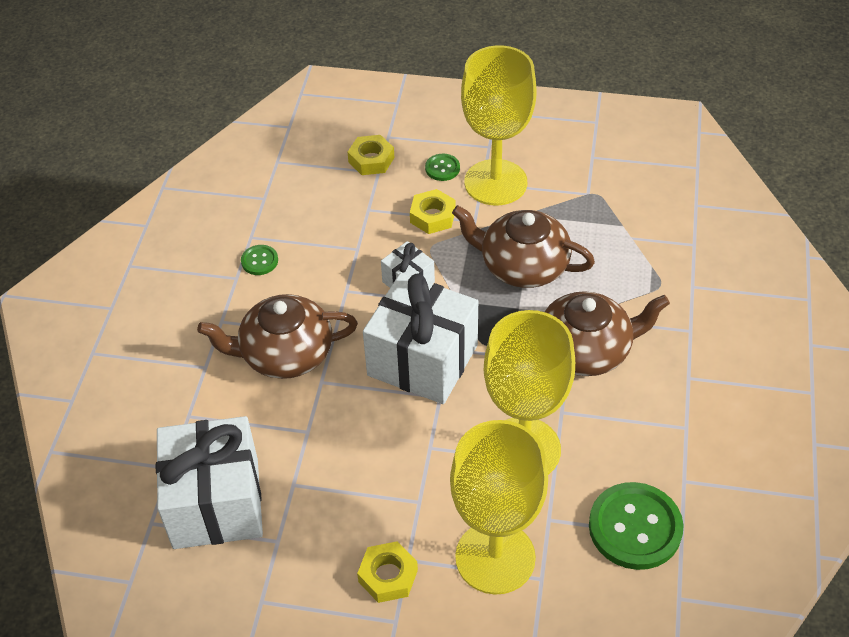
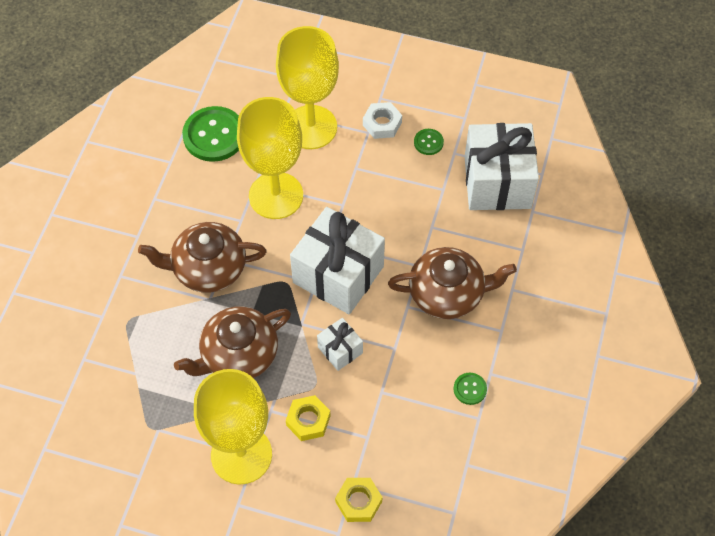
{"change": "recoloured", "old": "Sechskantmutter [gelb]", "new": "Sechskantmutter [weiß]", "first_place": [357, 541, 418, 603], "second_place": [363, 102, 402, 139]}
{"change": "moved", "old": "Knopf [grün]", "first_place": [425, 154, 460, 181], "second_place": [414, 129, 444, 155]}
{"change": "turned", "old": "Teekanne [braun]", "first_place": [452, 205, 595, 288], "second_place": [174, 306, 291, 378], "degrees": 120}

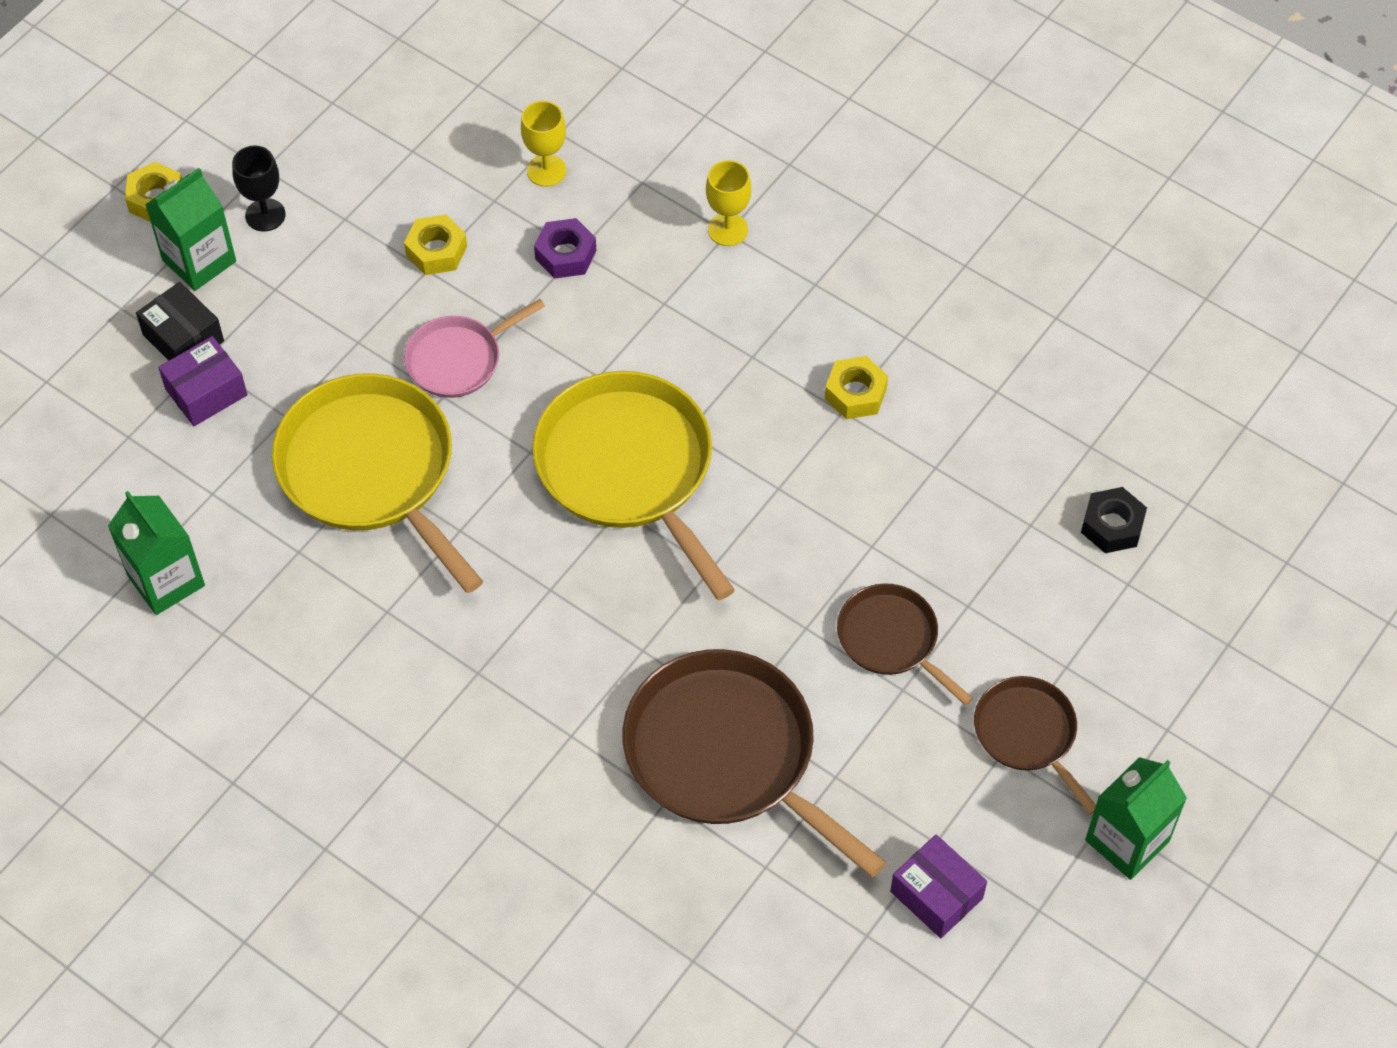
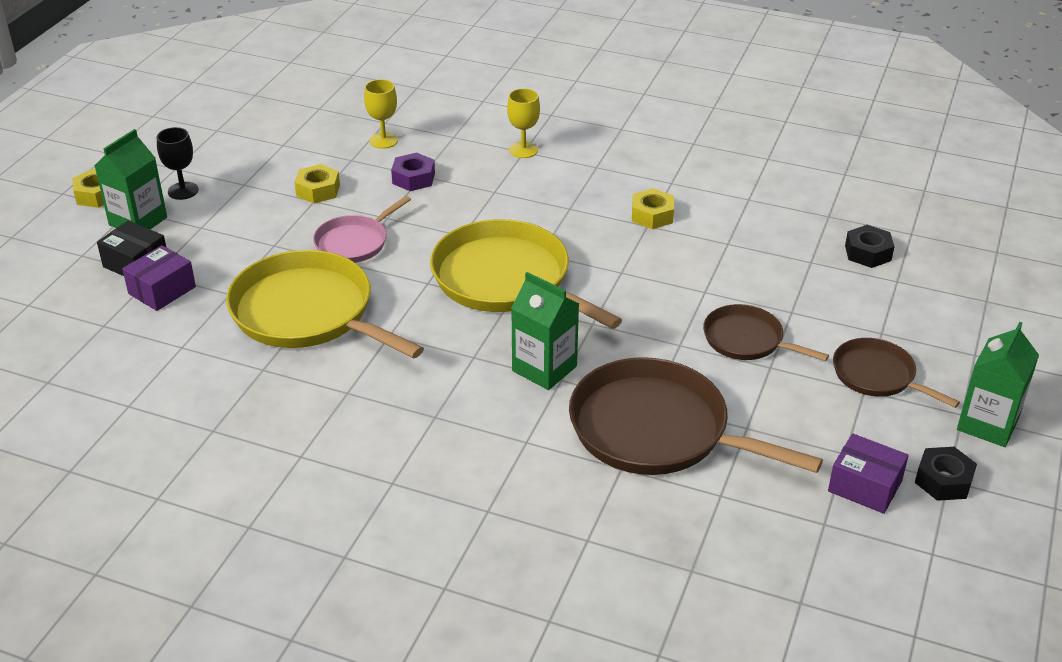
{"change": "moved", "old": "Getränkekarton [grün]", "first_place": [108, 491, 205, 615], "second_place": [511, 272, 579, 390]}
{"change": "added", "new": "Sechskantmutter [schwarz]", "second_place": [915, 447, 977, 501]}

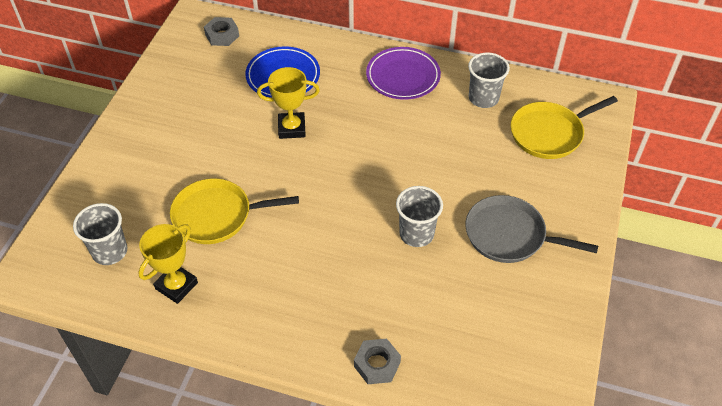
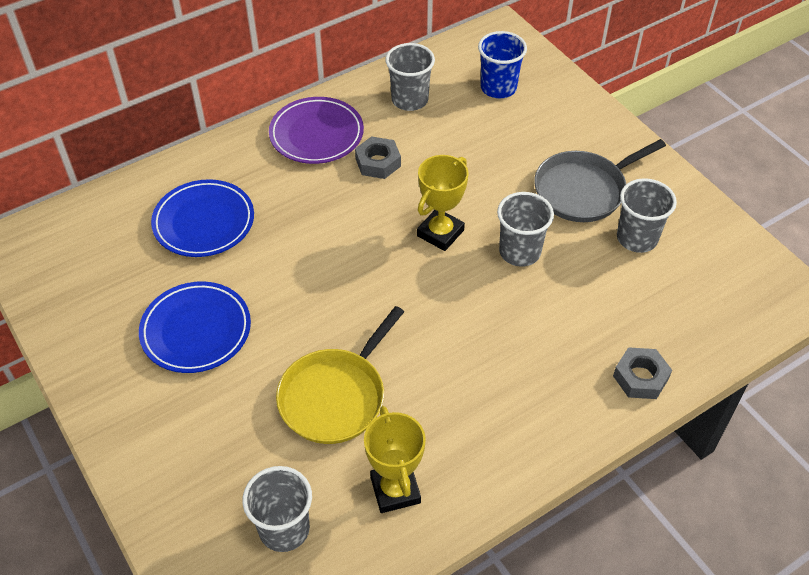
{"change": "moved", "old": "Sechskantmutter [grau]", "first_place": [204, 17, 239, 46], "second_place": [355, 136, 401, 179]}
{"change": "moved", "old": "Pokal [gelb]", "first_place": [257, 67, 320, 139], "second_place": [417, 155, 468, 251]}
{"change": "replaced", "old": "Pfanne [gelb]", "new": "Becher [blau]", "first_place": [511, 96, 618, 159], "second_place": [478, 31, 527, 98]}
{"change": "added", "new": "Teller [blau]", "second_place": [139, 281, 251, 373]}
{"change": "added", "new": "Becher [grau]", "second_place": [617, 178, 677, 253]}

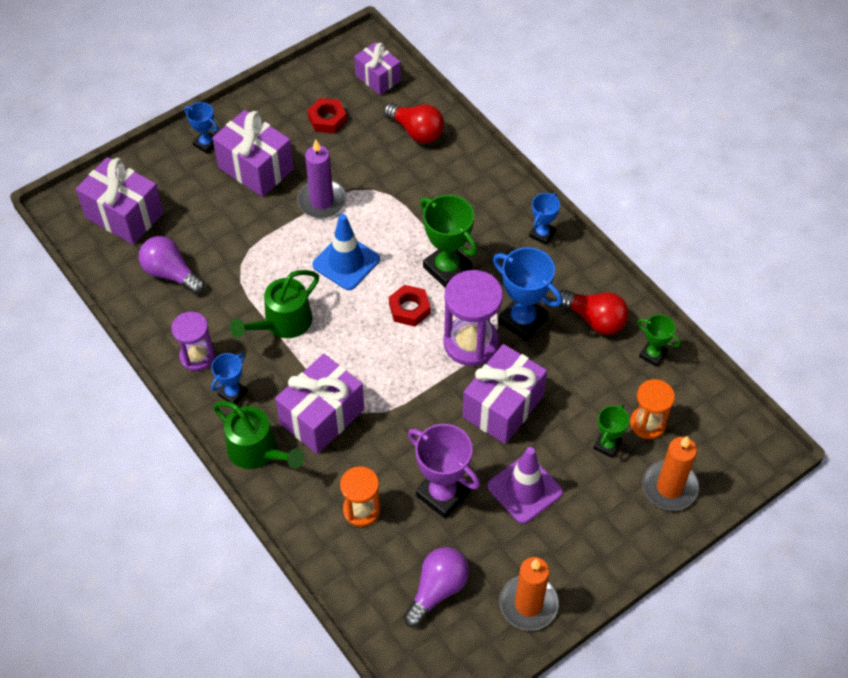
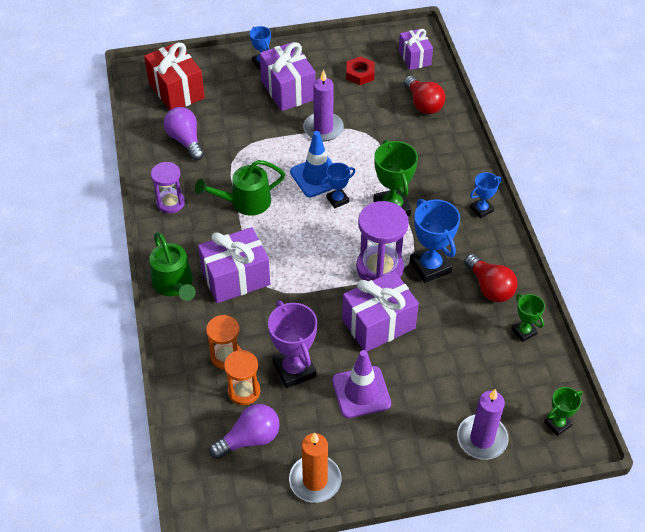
{"change": "recoloured", "old": "Geschenk [lila]", "new": "Geschenk [rot]", "first_place": [76, 157, 164, 245], "second_place": [144, 42, 205, 110]}
{"change": "moved", "old": "Pokal [blau]", "first_place": [211, 353, 248, 404], "second_place": [321, 163, 355, 208]}
{"change": "removed", "old": "Sechskantmutter [rot]", "first_place": [389, 285, 430, 327]}
{"change": "moved", "old": "Pokal [grün]", "first_place": [593, 404, 629, 458], "second_place": [544, 387, 582, 436]}
{"change": "moved", "old": "Sanduhr [orange]", "first_place": [630, 379, 675, 439], "second_place": [224, 350, 261, 405]}
{"change": "recoloured", "old": "Kerze [orange]", "new": "Kerze [lila]", "first_place": [642, 436, 699, 511], "second_place": [457, 389, 509, 460]}

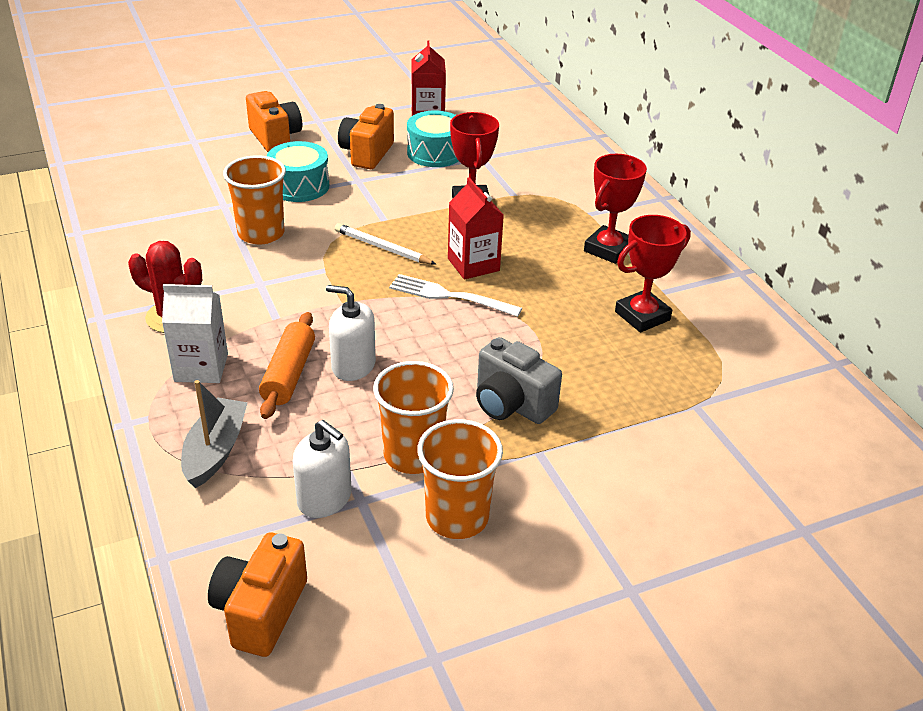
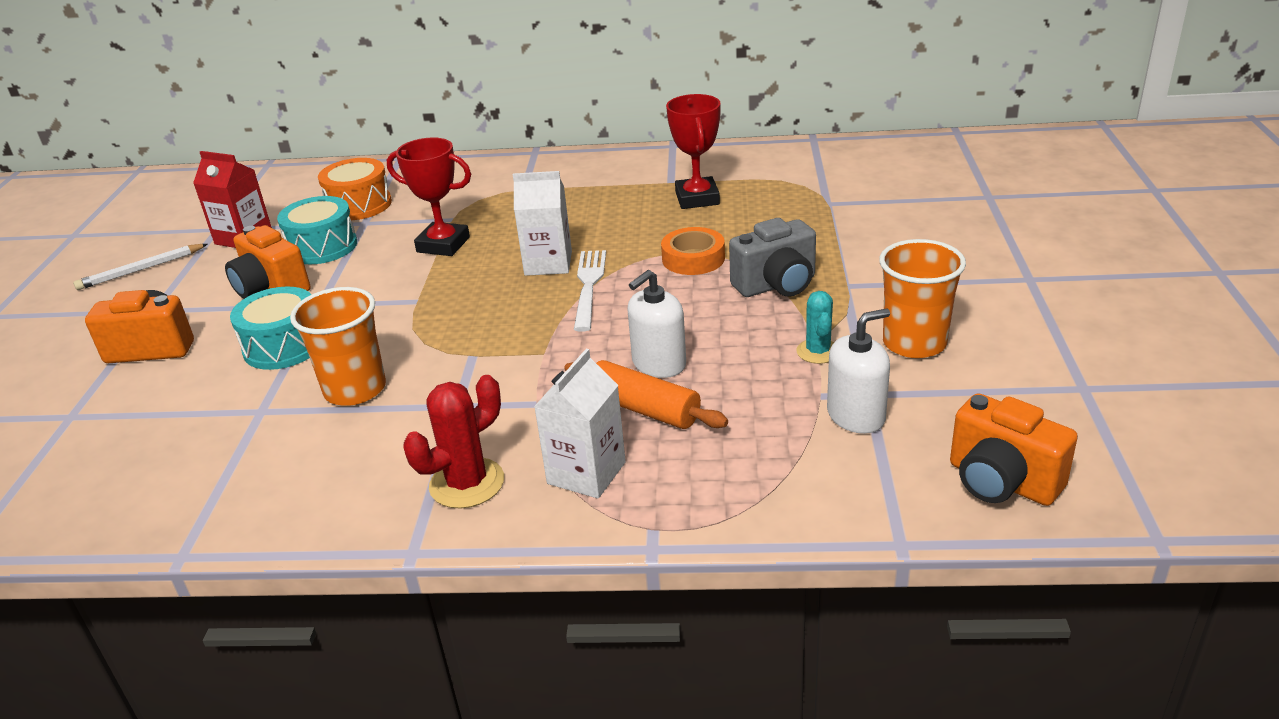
{"change": "removed", "old": "Boot [grau]", "first_place": [181, 380, 248, 488]}
{"change": "moved", "old": "Bleistift [weiß]", "first_place": [335, 223, 436, 264], "second_place": [73, 244, 208, 290]}
{"change": "replaced", "old": "Becher [orange]", "new": "Kaktus [türkis]", "first_place": [373, 361, 454, 474], "second_place": [796, 291, 834, 364]}
{"change": "turned", "old": "Gabel [weiß]", "first_place": [389, 274, 522, 317], "second_place": [574, 250, 606, 332], "degrees": 135}
{"change": "recoloured", "old": "Getränkekarton [rot]", "new": "Getränkekarton [weiß]", "first_place": [448, 177, 504, 280], "second_place": [513, 171, 572, 276]}
{"change": "removed", "old": "Pokal [rot]", "first_place": [584, 154, 647, 264]}
{"change": "added", "new": "Trommel [orange]", "second_place": [318, 158, 392, 220]}
{"change": "added", "new": "Klebeband [orange]", "second_place": [661, 227, 725, 275]}

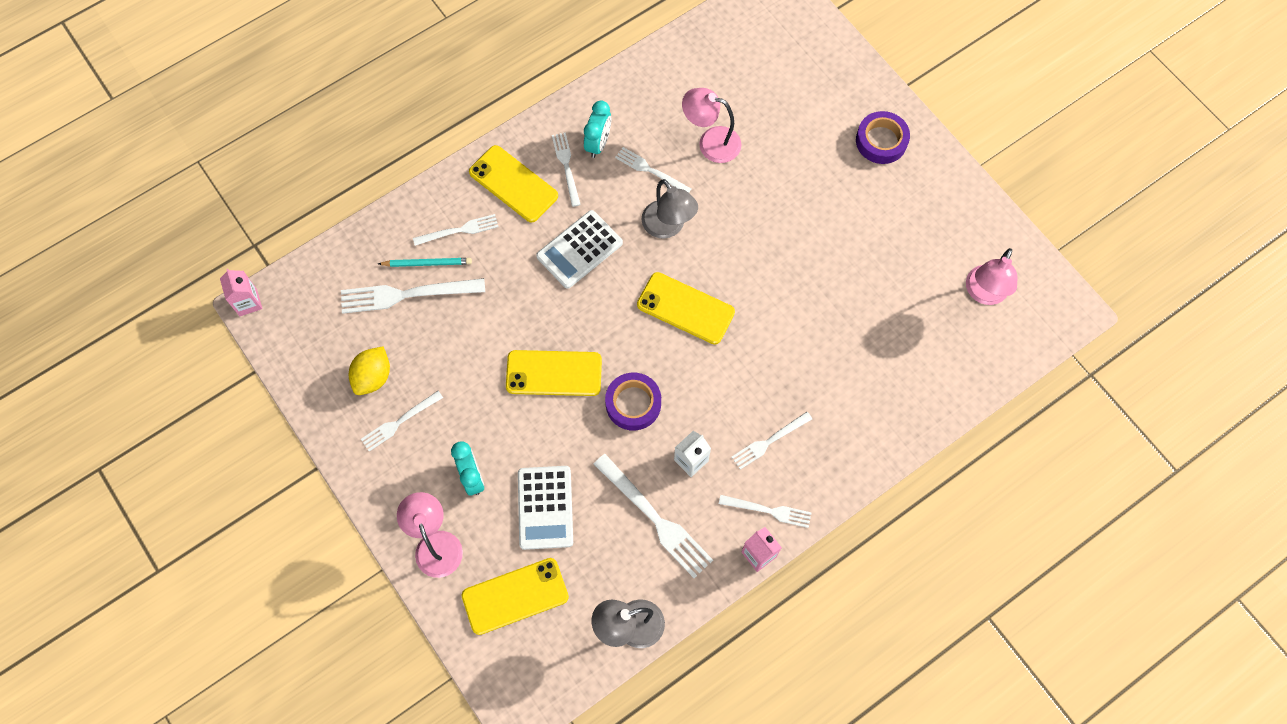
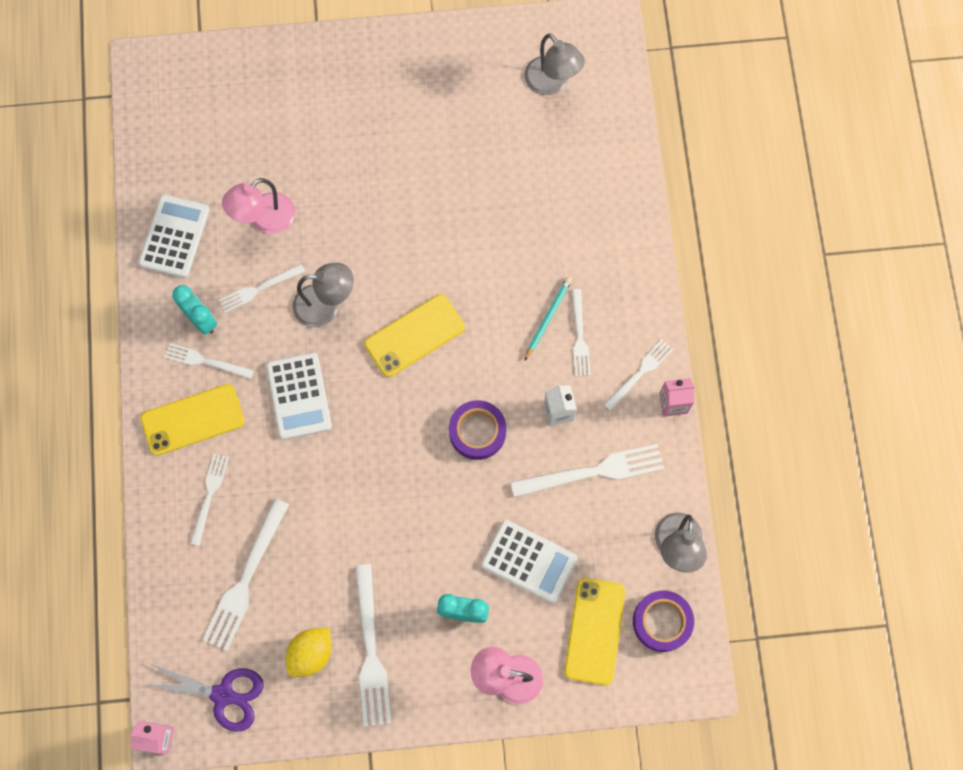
{"change": "turned", "old": "Zitrone [gelb]", "first_place": [349, 346, 390, 395], "second_place": [286, 628, 332, 677], "degrees": 75}
{"change": "resized", "old": "Gabel [weiß]", "first_place": [361, 391, 443, 451], "second_place": [355, 564, 391, 726], "factor": 1.66}
{"change": "moved", "old": "Bleistift [türkis]", "first_place": [378, 258, 472, 267], "second_place": [525, 277, 572, 360]}
{"change": "removed", "old": "Handy [gelb]", "first_place": [506, 350, 602, 396]}
{"change": "moved", "old": "Klebeband [lila]", "first_place": [856, 111, 910, 164], "second_place": [633, 590, 694, 652]}
{"change": "recoloured", "old": "Lampe [rosa]", "new": "Lampe [grau]", "first_place": [966, 248, 1017, 305], "second_place": [525, 33, 585, 95]}
{"change": "added", "new": "Taschenrechner [weiß]", "second_place": [139, 195, 210, 278]}
{"change": "added", "new": "Schere [lila]", "second_place": [144, 664, 264, 732]}

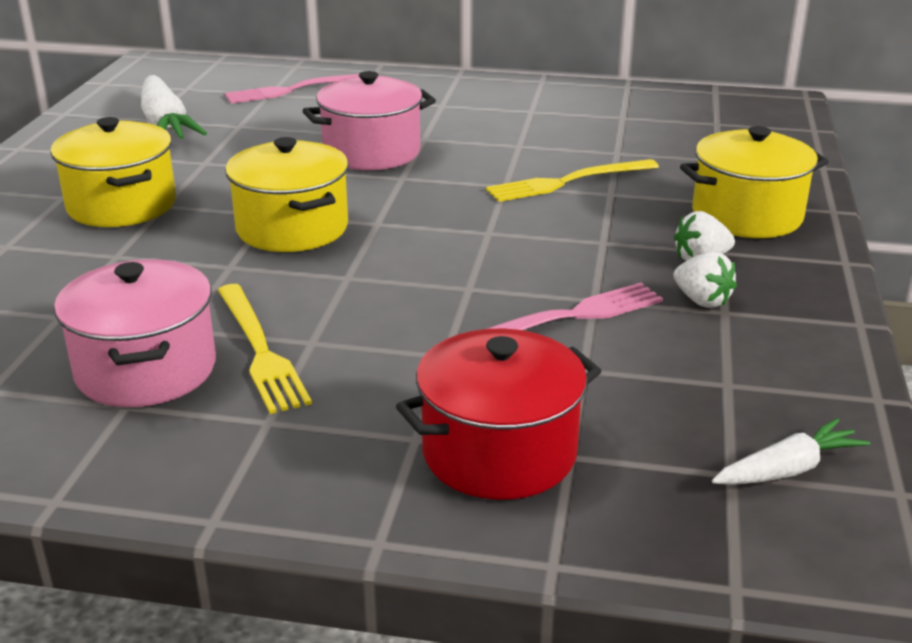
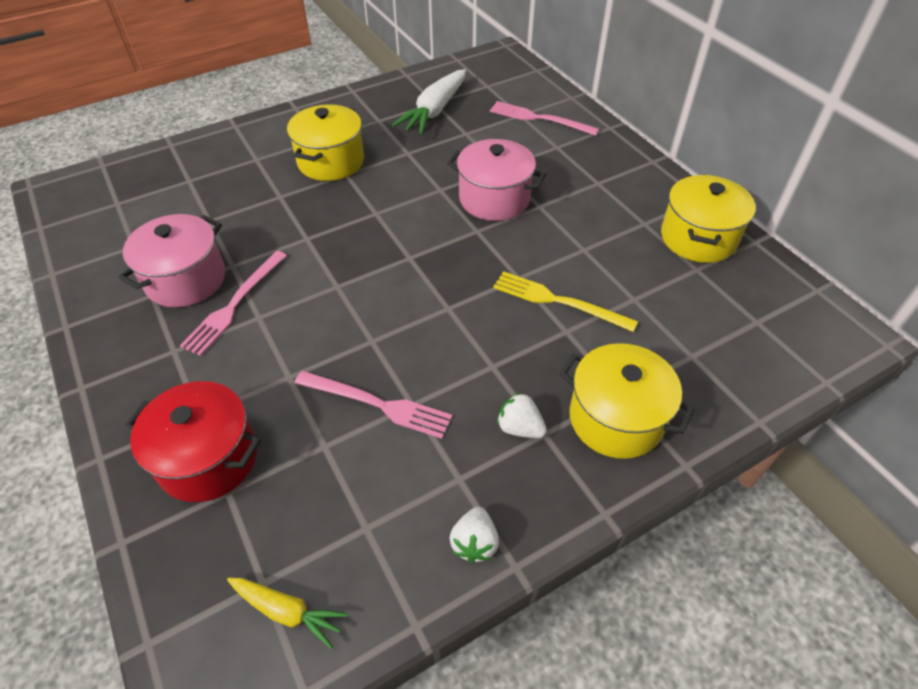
{"change": "recoloured", "old": "Gabel [gelb]", "new": "Gabel [rosa]", "first_place": [218, 284, 312, 414], "second_place": [180, 251, 287, 356]}
{"change": "moved", "old": "Kochtopf [gelb]", "first_place": [225, 137, 349, 252], "second_place": [661, 175, 756, 263]}
{"change": "moved", "old": "Erdbeere [weiß]", "first_place": [673, 251, 737, 308], "second_place": [450, 507, 499, 563]}
{"change": "recoloured", "old": "Karotte [weiß]", "new": "Karotte [gelb]", "first_place": [712, 418, 870, 485], "second_place": [227, 578, 348, 649]}

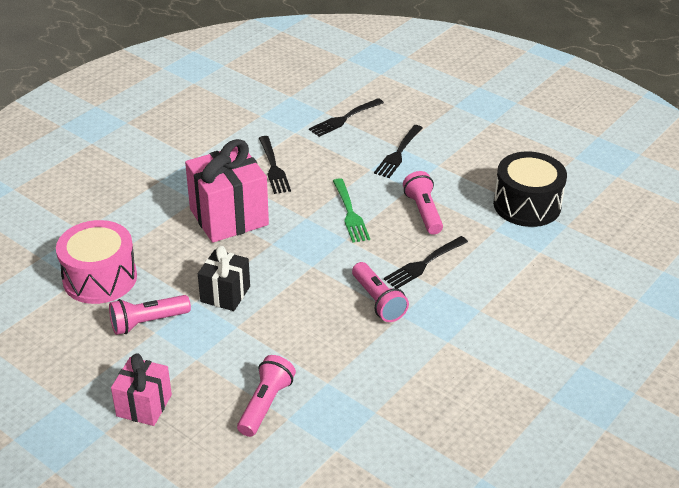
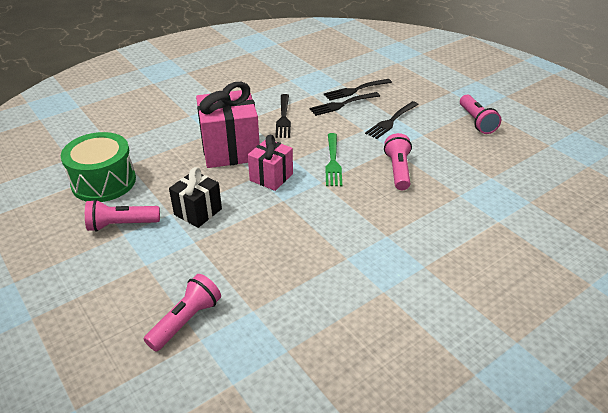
{"change": "recoloured", "old": "Trommel [rosa]", "new": "Trommel [grün]", "first_place": [56, 220, 137, 304], "second_place": [61, 132, 136, 202]}
{"change": "moved", "old": "Geschenk [rosa]", "first_place": [111, 353, 172, 426], "second_place": [248, 135, 293, 191]}
{"change": "moved", "old": "Taschenlampe [rosa]", "first_place": [352, 262, 409, 322], "second_place": [460, 95, 501, 134]}
{"change": "moved", "old": "Gabel [schwarz]", "first_place": [384, 236, 468, 289], "second_place": [309, 92, 380, 116]}
{"change": "removed", "old": "Trommel [schwarz]", "first_place": [493, 152, 567, 227]}

